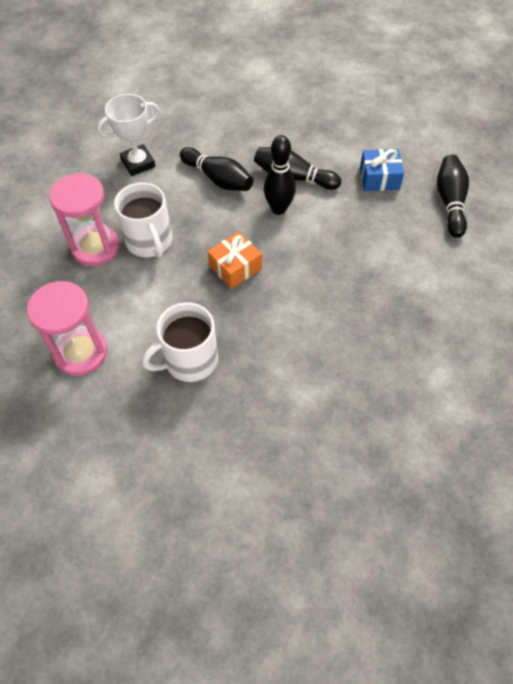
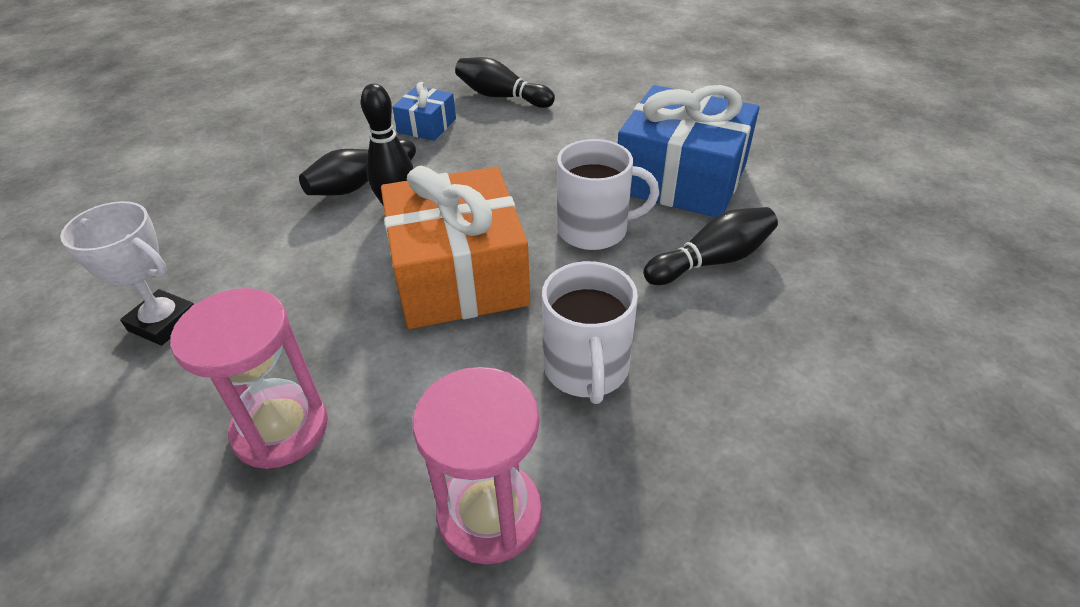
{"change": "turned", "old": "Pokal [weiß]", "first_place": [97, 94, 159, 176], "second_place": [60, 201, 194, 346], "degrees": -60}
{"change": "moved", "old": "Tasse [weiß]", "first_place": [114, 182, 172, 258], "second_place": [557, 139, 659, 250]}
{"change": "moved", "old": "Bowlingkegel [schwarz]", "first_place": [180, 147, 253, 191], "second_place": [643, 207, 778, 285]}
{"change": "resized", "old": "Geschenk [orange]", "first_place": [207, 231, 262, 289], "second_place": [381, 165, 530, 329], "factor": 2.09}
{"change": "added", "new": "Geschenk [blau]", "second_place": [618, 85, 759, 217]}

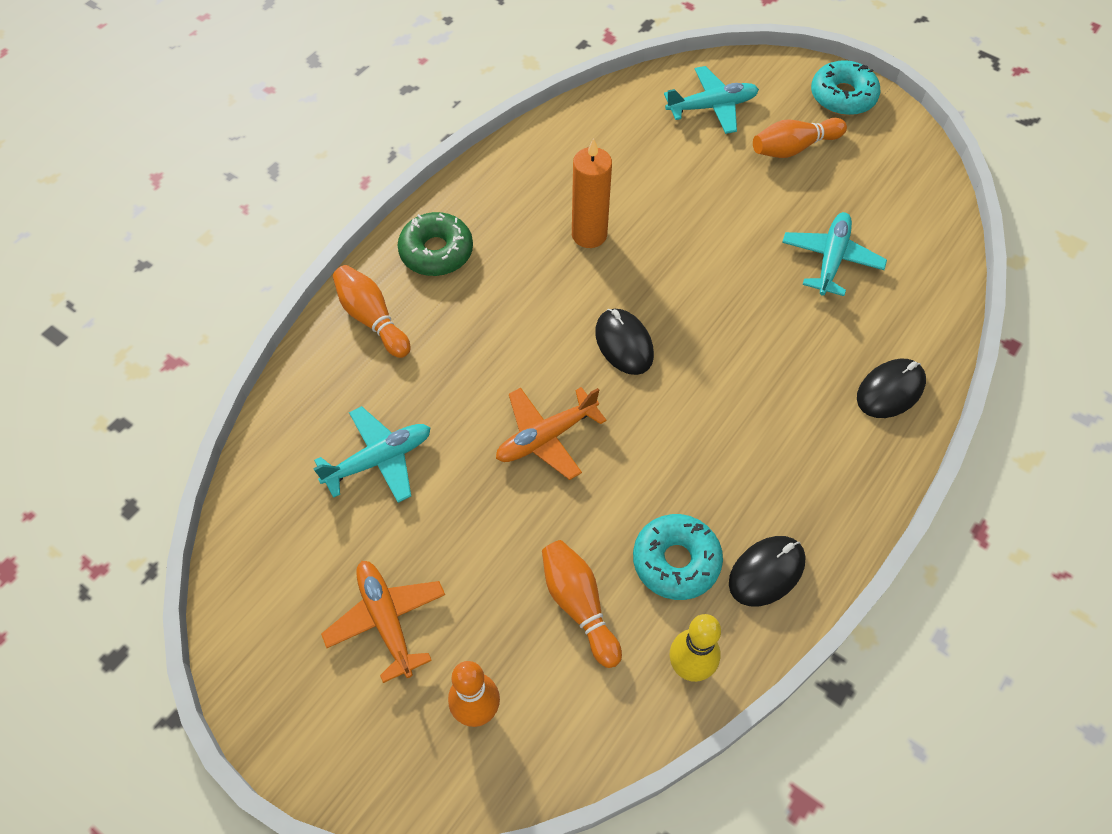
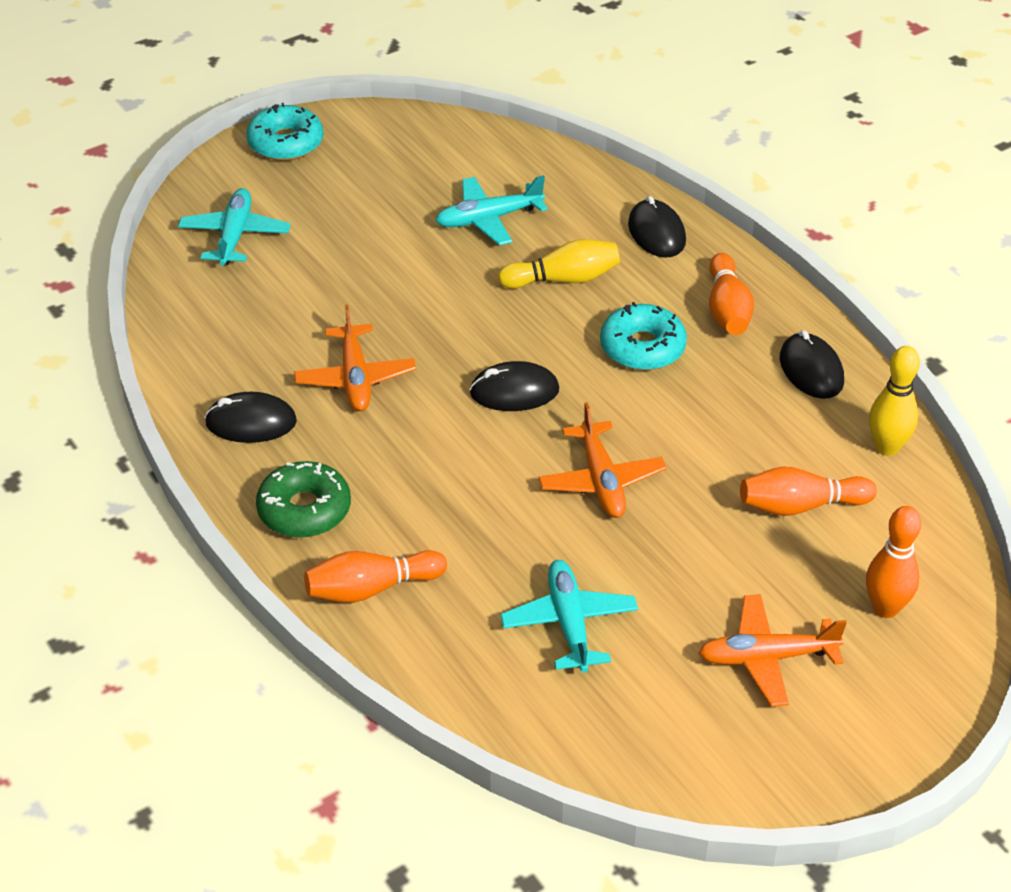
{"change": "replaced", "old": "Kerze [orange]", "new": "Flugzeug [orange]", "first_place": [572, 138, 612, 248], "second_place": [294, 305, 416, 411]}
{"change": "moved", "old": "Donut [türkis]", "first_place": [633, 514, 723, 600], "second_place": [600, 302, 687, 371]}
{"change": "moved", "old": "Bowlingkegel [orange]", "first_place": [753, 118, 847, 158], "second_place": [709, 253, 754, 335]}
{"change": "turned", "old": "Flugzeug [türkis]", "first_place": [782, 212, 887, 296], "second_place": [436, 175, 548, 246], "degrees": -60}
{"change": "added", "new": "Computermaus [schwarz]", "second_place": [204, 392, 297, 443]}
{"change": "added", "new": "Bowlingkegel [gelb]", "second_place": [498, 239, 620, 289]}

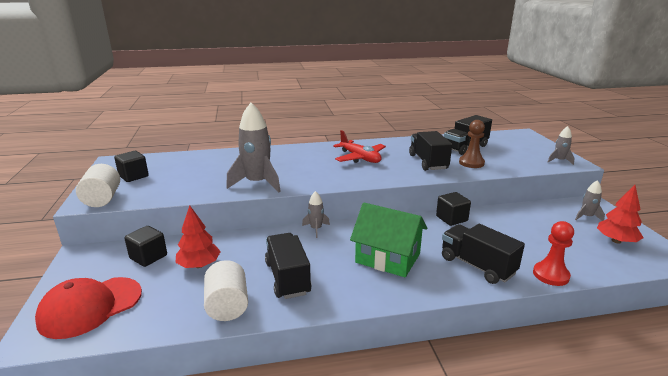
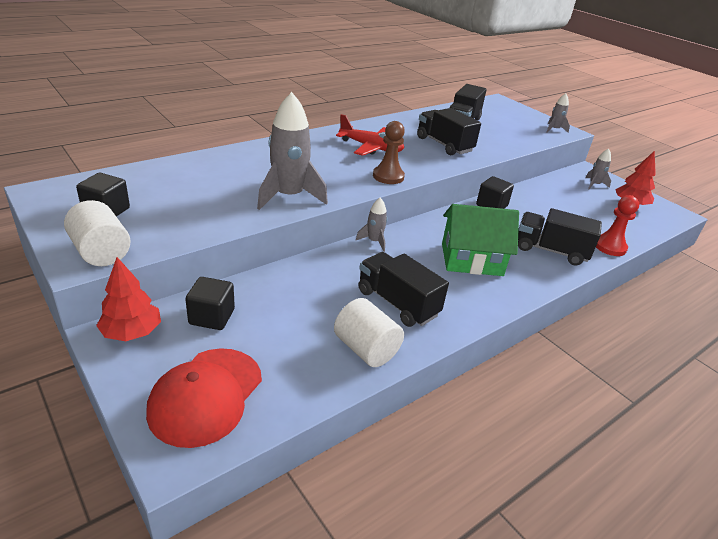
{"change": "moved", "old": "Baum [rot]", "first_place": [175, 205, 221, 268], "second_place": [96, 257, 161, 341]}
{"change": "moved", "old": "Bauer [braun]", "first_place": [459, 120, 485, 168], "second_place": [373, 121, 405, 184]}

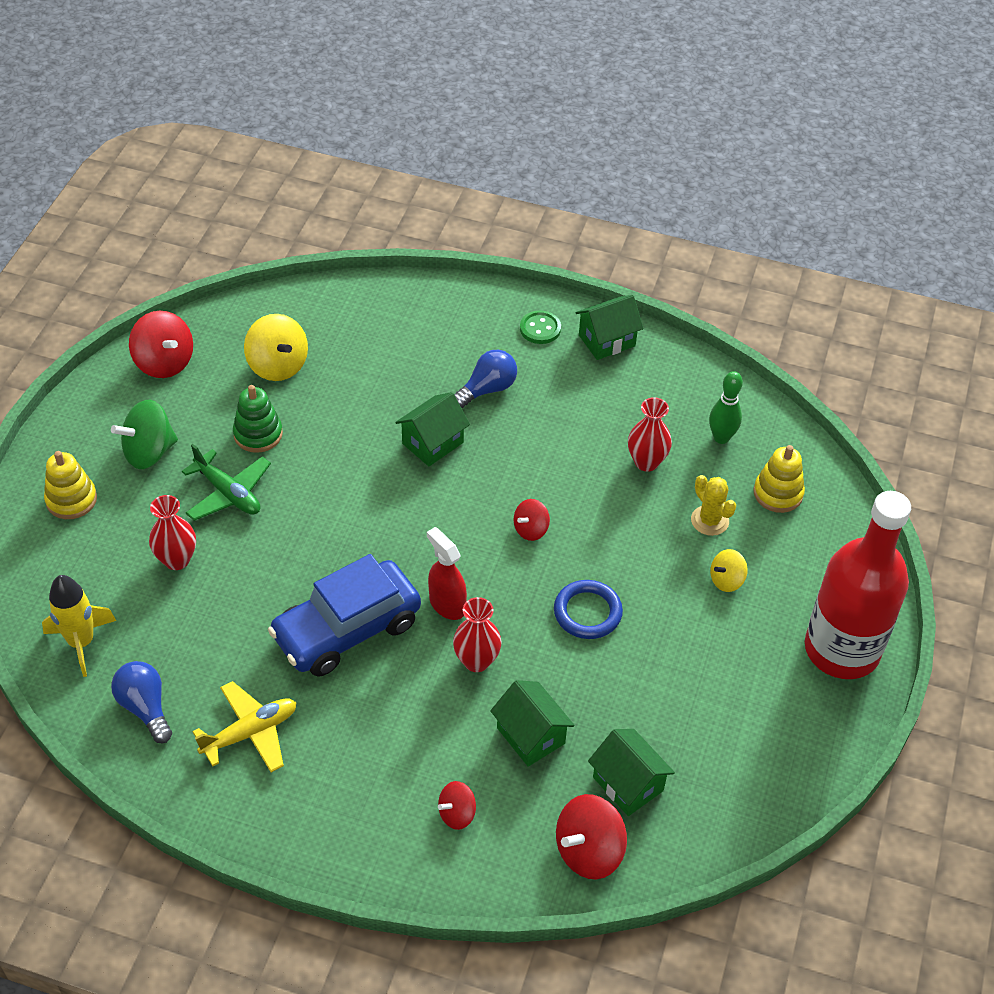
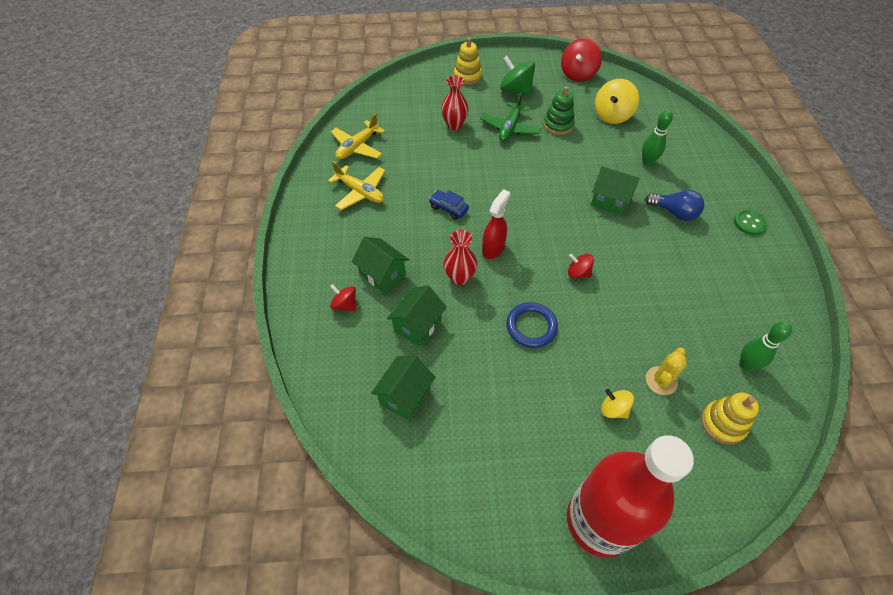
{"change": "removed", "old": "Rakete [gelb]", "first_place": [42, 575, 116, 677]}
{"change": "replaced", "old": "Glühbirne [blau]", "new": "Flugzeug [gelb]", "first_place": [111, 661, 172, 743], "second_place": [331, 113, 385, 159]}
{"change": "resized", "old": "Auto [blau]", "first_place": [268, 554, 421, 677], "second_place": [429, 190, 469, 220], "factor": 0.42}
{"change": "removed", "old": "Kreisel [rot]", "first_place": [556, 794, 627, 879]}
{"change": "moved", "old": "Haus [grün]", "first_place": [575, 295, 643, 360], "second_place": [352, 237, 409, 293]}
{"change": "removed", "old": "Vase [rot]", "first_place": [628, 397, 672, 472]}
{"change": "added", "new": "Bowlingkegel [grün]", "second_place": [642, 110, 673, 166]}

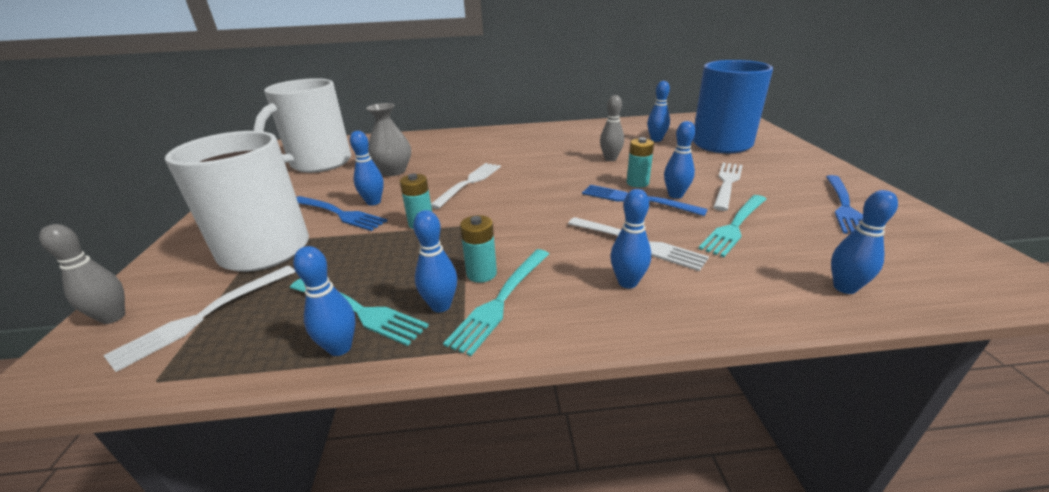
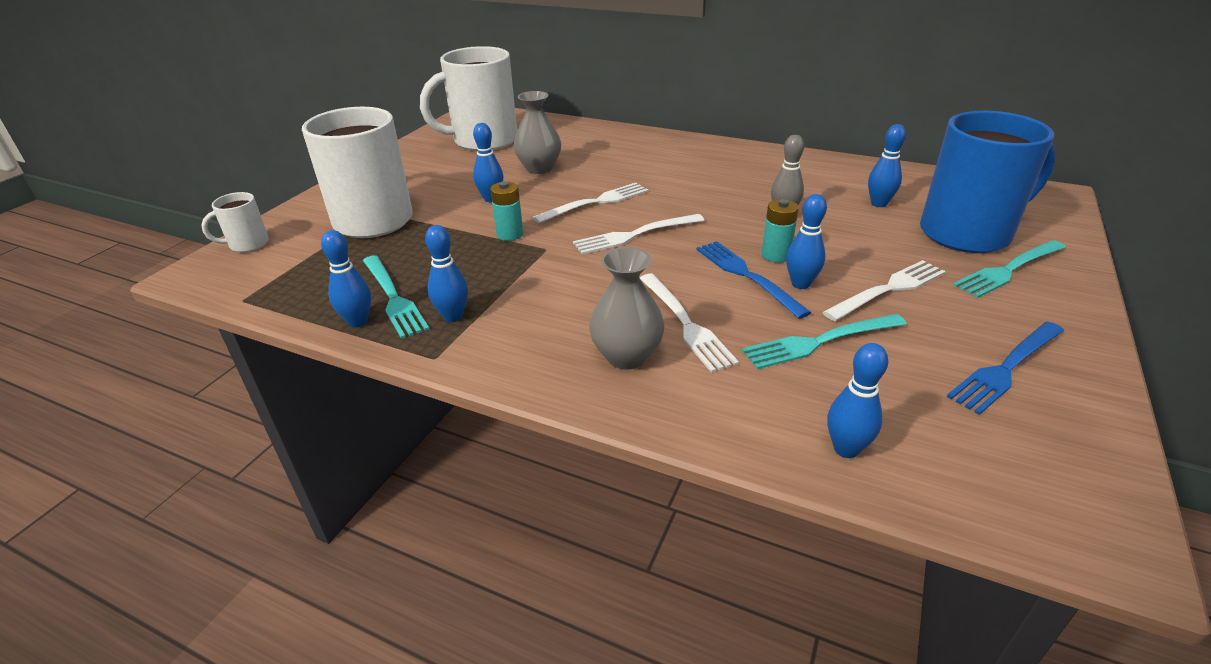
{"change": "replaced", "old": "Bowlingkegel [grau]", "new": "Tasse [weiß]", "first_place": [39, 224, 125, 324], "second_place": [201, 192, 269, 252]}
{"change": "moved", "old": "Gabel [weiß]", "first_place": [103, 266, 296, 372], "second_place": [573, 214, 705, 254]}
{"change": "removed", "old": "Gabel [blau]", "first_place": [296, 196, 387, 231]}
{"change": "moved", "old": "Gabel [türkis]", "first_place": [443, 249, 549, 356], "second_place": [953, 240, 1066, 298]}
{"change": "removed", "old": "Batterie [türkis]", "first_place": [460, 215, 497, 283]}
{"change": "replaced", "old": "Bowlingkegel [blau]", "new": "Vase [grau]", "first_place": [610, 189, 651, 288], "second_place": [589, 247, 664, 370]}

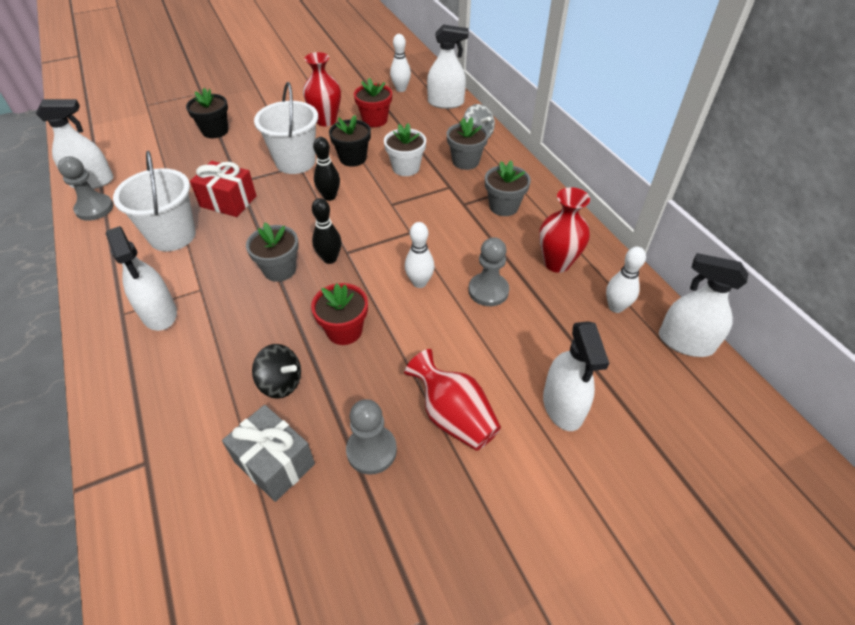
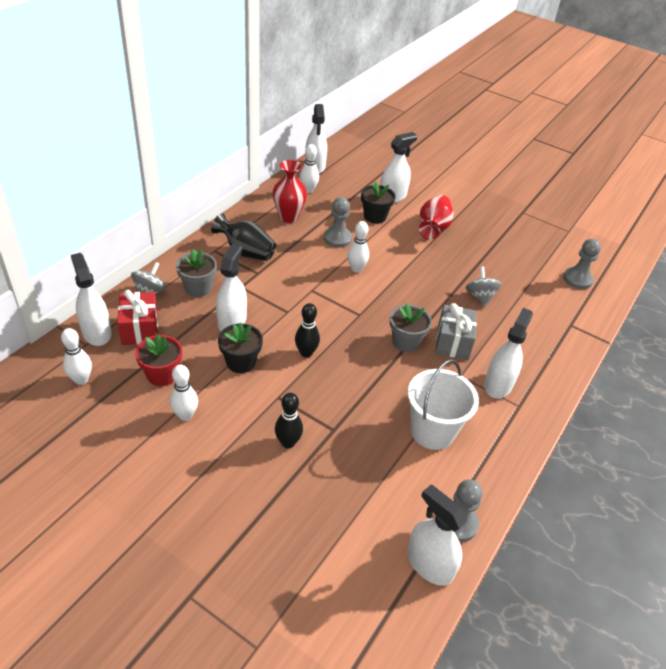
{"change": "moved", "old": "Blumentopf [schwarz]", "first_place": [186, 88, 228, 138], "second_place": [361, 181, 396, 224]}
{"change": "moved", "old": "Geschenk [rot]", "first_place": [190, 161, 257, 217], "second_place": [117, 290, 158, 345]}
{"change": "moved", "old": "Geschenk [grau]", "first_place": [222, 405, 315, 502], "second_place": [435, 303, 477, 360]}
{"change": "recoloured", "old": "Kreisel [schwarz]", "new": "Kreisel [grau]", "first_place": [252, 344, 301, 399], "second_place": [466, 267, 502, 307]}
{"change": "removed", "old": "Eimer [weiß]", "first_place": [254, 82, 318, 174]}
{"change": "replaced", "old": "Vase [rot]", "new": "Bowlingkegel [weiß]", "first_place": [303, 52, 341, 126], "second_place": [170, 365, 198, 421]}
{"change": "removed", "old": "Blumentopf [rot]", "first_place": [311, 283, 368, 345]}
{"change": "moved", "old": "Bowlingkegel [schwarz]", "first_place": [312, 198, 342, 264], "second_place": [275, 393, 303, 448]}
{"change": "moved", "old": "Bauer [grau]", "first_place": [346, 399, 397, 475], "second_place": [563, 239, 601, 289]}
{"change": "replaced", "old": "Blumentopf [weiß]", "new": "Sprühflasche [weiß]", "first_place": [384, 123, 426, 176], "second_place": [216, 243, 247, 331]}
{"change": "replaced", "old": "Blumentopf [grau]", "new": "Vase [schwarz]", "first_place": [485, 161, 531, 216], "second_place": [211, 213, 276, 261]}

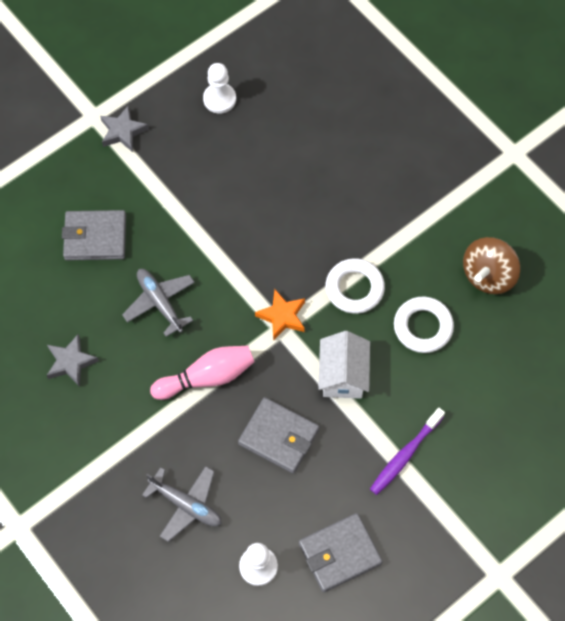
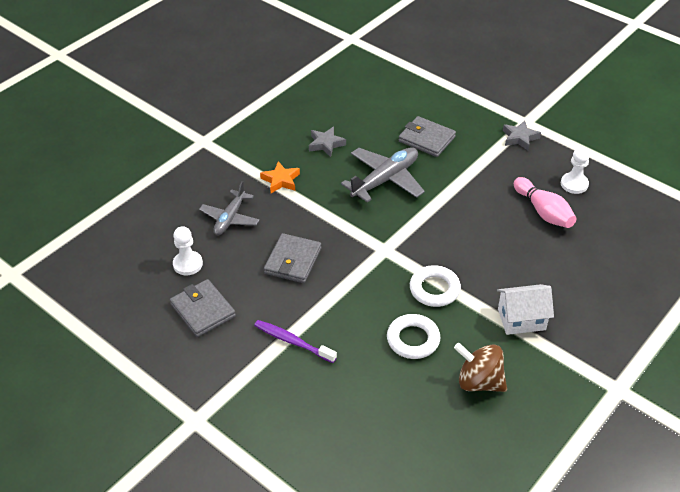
{"change": "turned", "old": "Geldbörse [grau]", "first_place": [62, 210, 126, 260], "second_place": [399, 116, 456, 157], "degrees": -45}
{"change": "resized", "old": "Flugzeug [grau]", "first_place": [122, 269, 195, 337], "second_place": [341, 148, 425, 202], "factor": 1.51}
{"change": "moved", "old": "Bowlingkegel [rosa]", "first_place": [150, 346, 254, 400], "second_place": [514, 177, 576, 228]}
{"change": "moved", "old": "Stern [orange]", "first_place": [255, 289, 305, 341], "second_place": [260, 161, 300, 193]}
{"change": "moved", "old": "Haus [weiß]", "first_place": [318, 331, 370, 399], "second_place": [497, 284, 554, 335]}

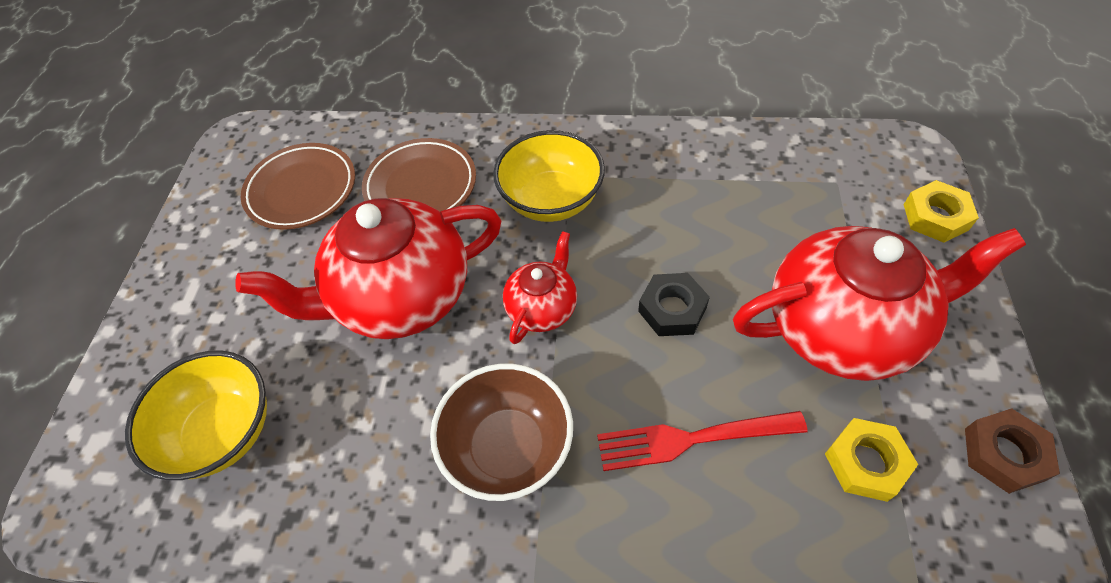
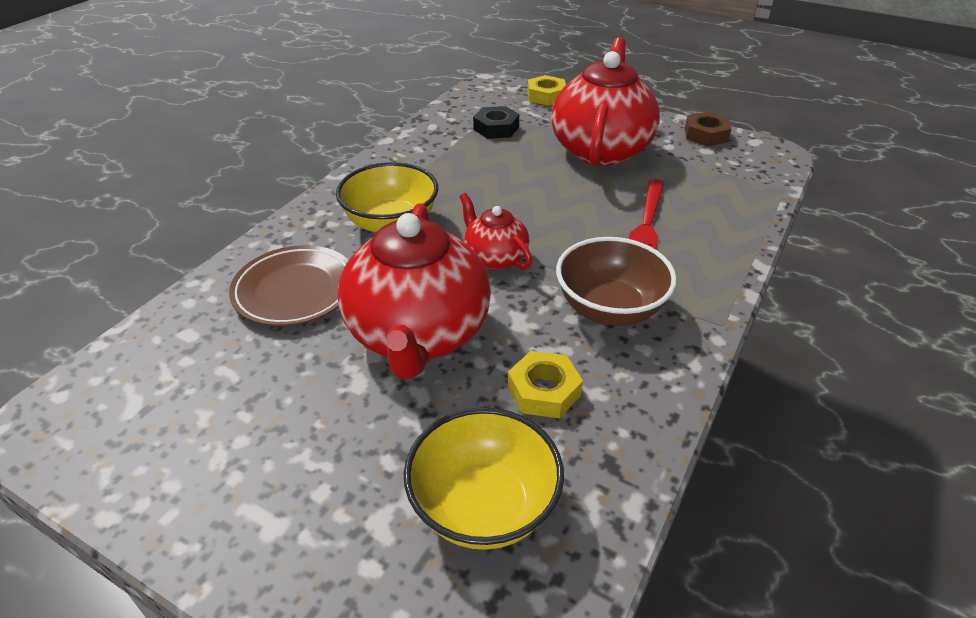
{"change": "removed", "old": "Teller [braun]", "first_place": [241, 143, 355, 230]}
{"change": "moved", "old": "Sechskantmutter [schwarz]", "first_place": [638, 273, 710, 336], "second_place": [473, 106, 519, 139]}
{"change": "moved", "old": "Sechskantmutter [gelb]", "first_place": [825, 418, 918, 502], "second_place": [508, 351, 583, 418]}

